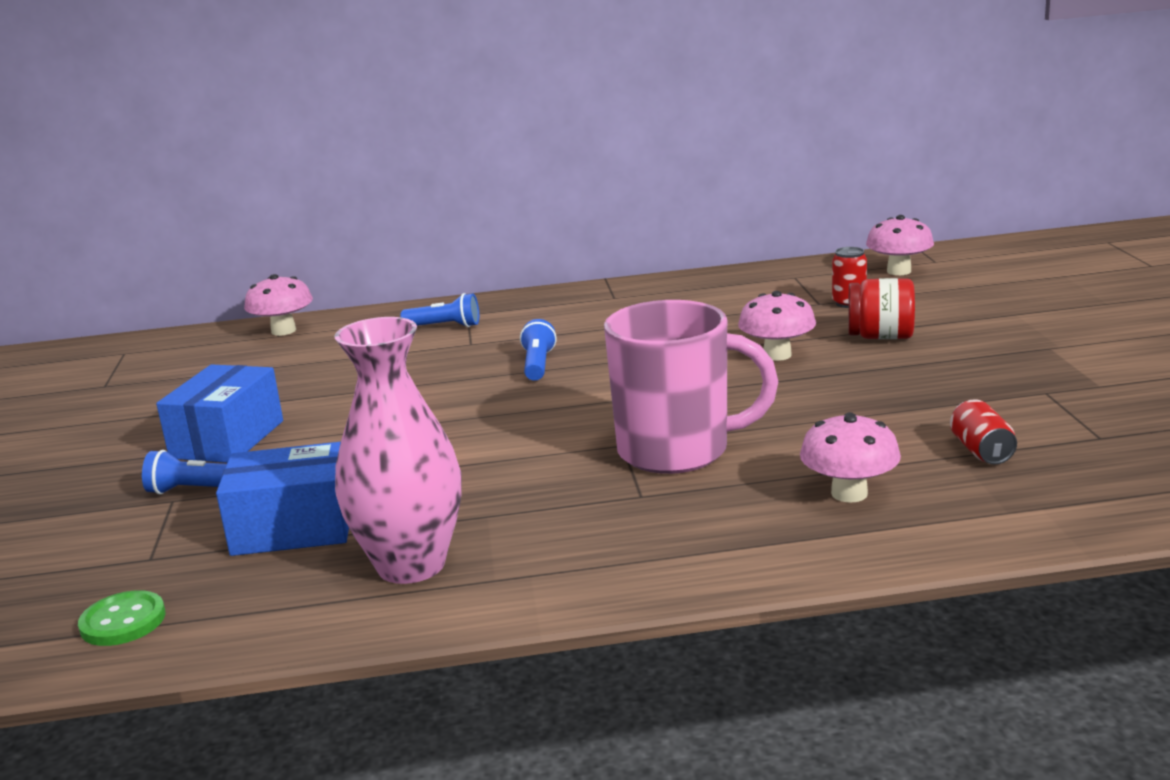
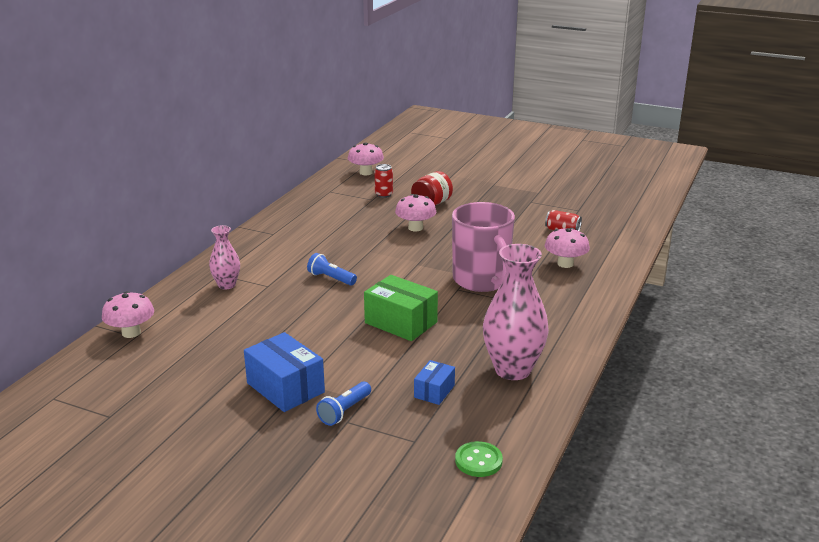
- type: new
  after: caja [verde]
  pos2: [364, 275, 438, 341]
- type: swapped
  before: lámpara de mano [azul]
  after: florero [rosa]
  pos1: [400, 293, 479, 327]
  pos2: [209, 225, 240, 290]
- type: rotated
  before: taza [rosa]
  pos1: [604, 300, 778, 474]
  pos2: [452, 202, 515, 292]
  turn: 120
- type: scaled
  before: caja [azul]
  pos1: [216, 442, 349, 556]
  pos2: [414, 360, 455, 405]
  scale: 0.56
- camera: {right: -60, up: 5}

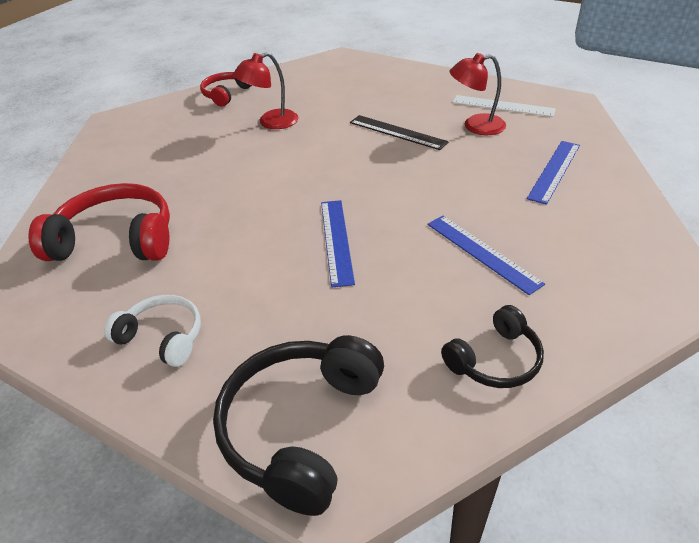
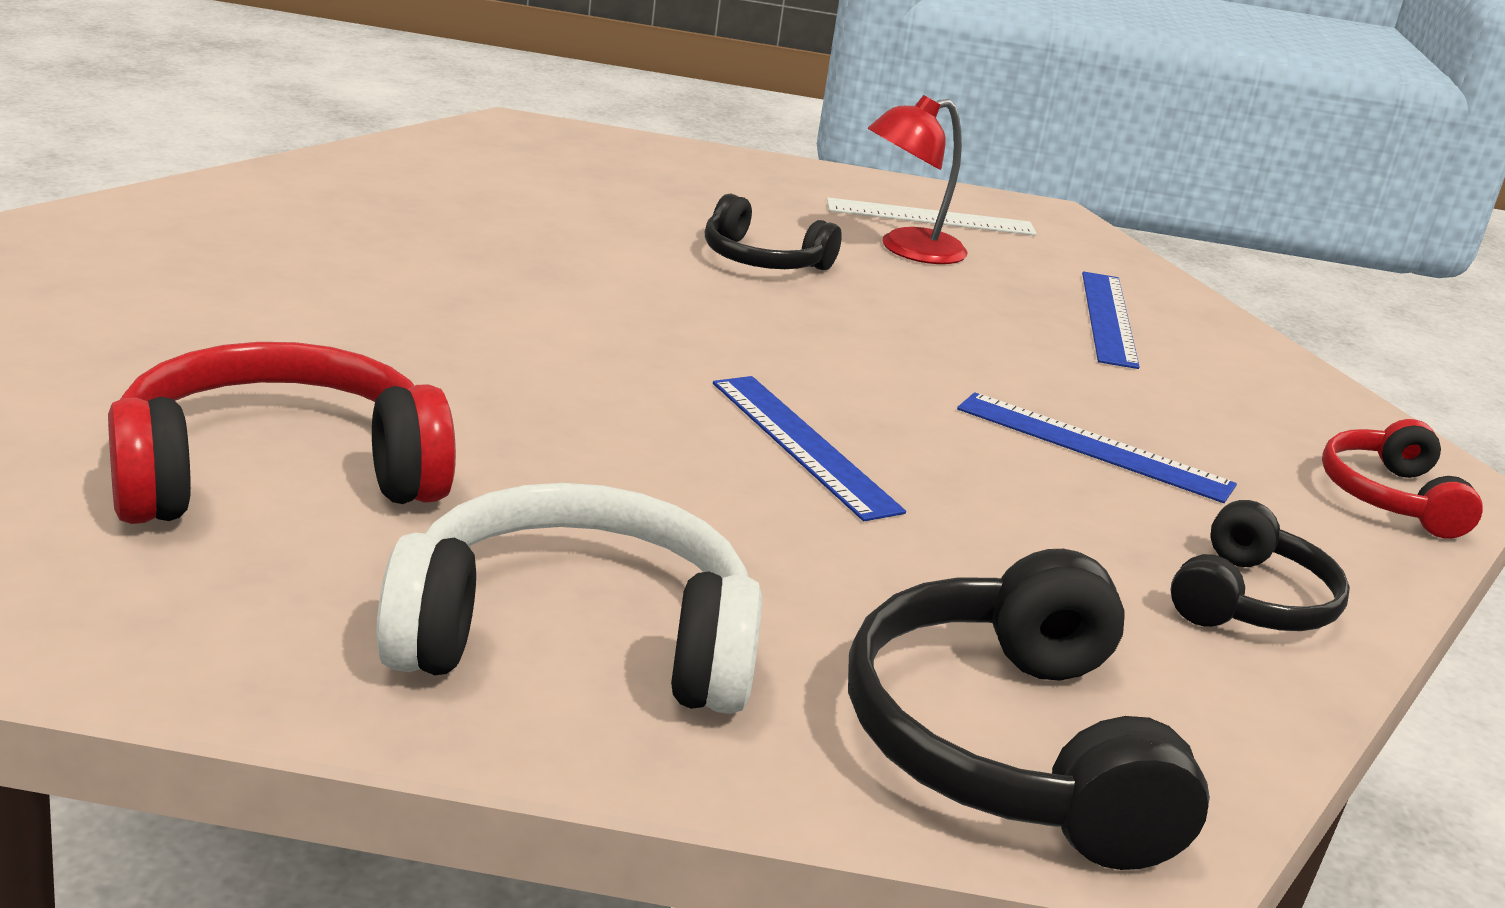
- type: gone
  before: lámpara [rojo]
  pos1: [233, 52, 298, 129]
- type: shifted
  before: auriculares [rojo]
  pos1: [200, 72, 252, 106]
  pos2: [1322, 419, 1483, 539]
- type: swapped
  before: regla [negro]
  after: auriculares [negro]
  pos1: [350, 115, 449, 150]
  pos2: [705, 194, 842, 270]
- type: scaled
  before: auriculares [blanco]
  pos1: [104, 295, 201, 367]
  pos2: [376, 483, 762, 714]
  scale: 1.7
- camera: {right: -30, up: -15}

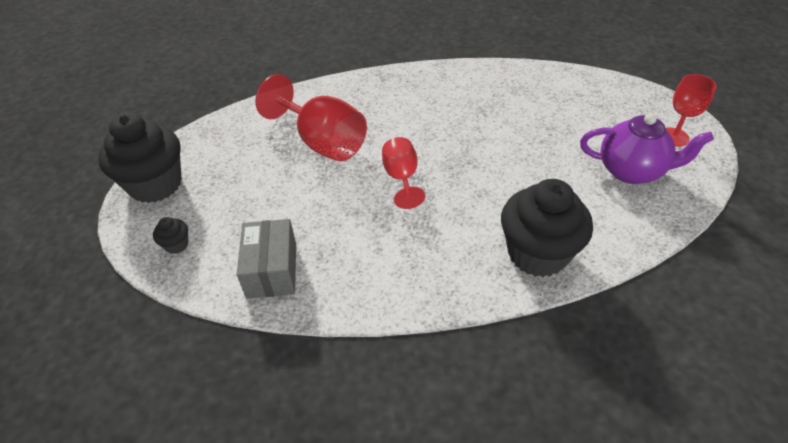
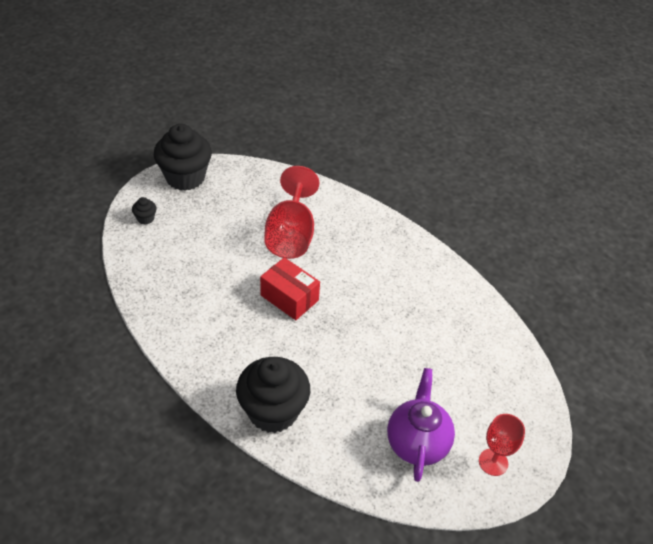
- type: gone
  before: caja [gris]
  pos1: [237, 219, 296, 299]
- type: swapped
  before: copa [rojo]
  after: caja [rojo]
  pos1: [382, 137, 425, 209]
  pos2: [260, 257, 320, 320]
- type: rotated
  before: tetera [morado]
  pos1: [580, 113, 714, 184]
  pos2: [387, 368, 455, 482]
  turn: -150
- camera: {right: 50, up: 0}

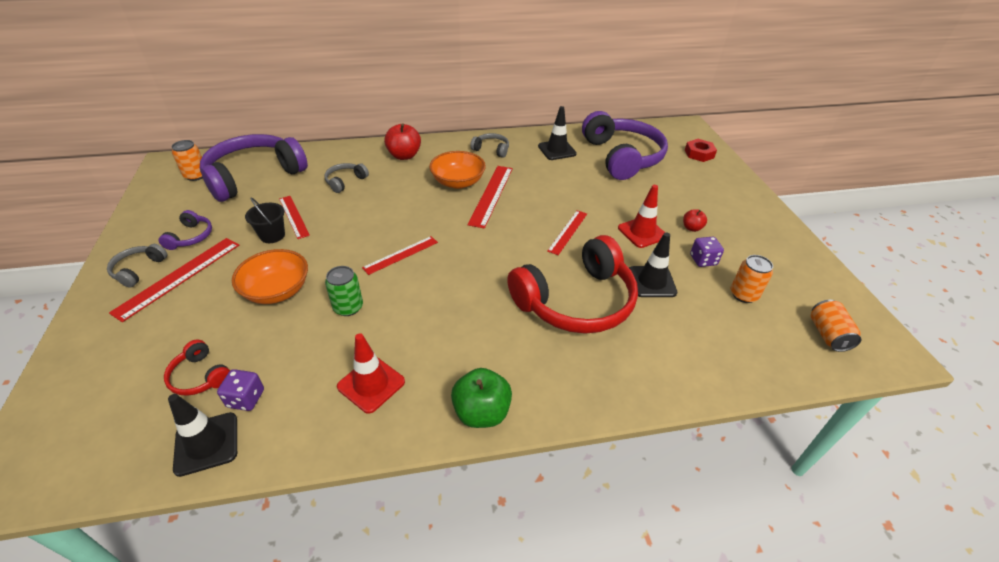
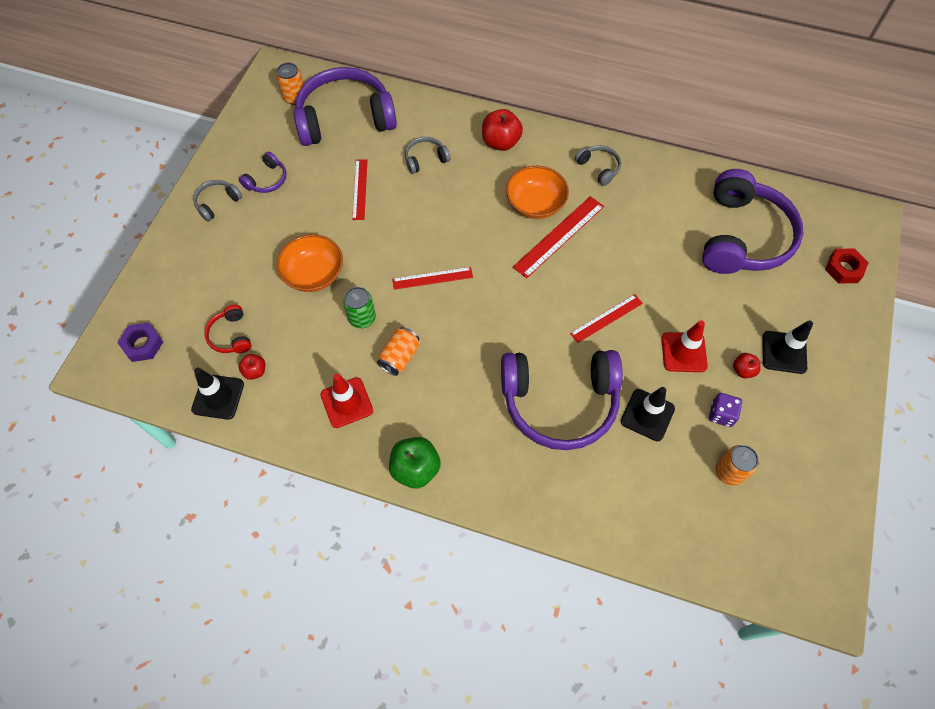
- type: gone
  before: regla [rojo]
  pos1: [109, 238, 239, 322]
- type: gone
  before: balde [negro]
  pos1: [245, 197, 285, 243]
- type: new
  after: tuerca [morado]
  pos2: [117, 322, 163, 362]
- type: shifted
  before: cono de tráfico [negro]
  pos1: [538, 106, 577, 160]
  pos2: [762, 320, 813, 374]
- type: shifted
  before: lata [naranja]
  pos1: [810, 300, 861, 352]
  pos2: [377, 327, 420, 376]
- type: swapped
  before: dado [morado]
  after: manzana [rojo]
  pos1: [217, 369, 264, 411]
  pos2: [238, 354, 265, 380]
- type: repainted
  before: auriculares [rojo]
  after: auriculares [morado]
  pos1: [507, 235, 638, 334]
  pos2: [501, 350, 623, 450]
- camera: {right: 30, up: 20}

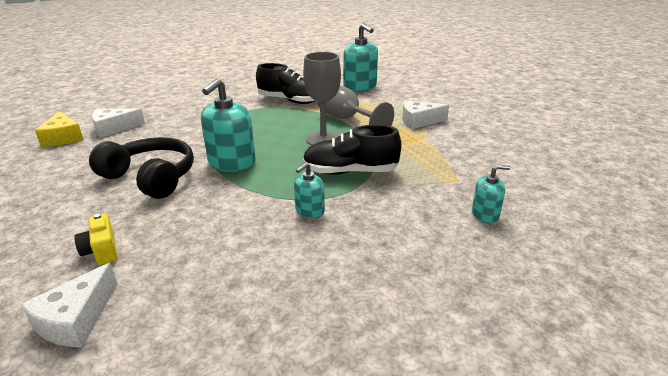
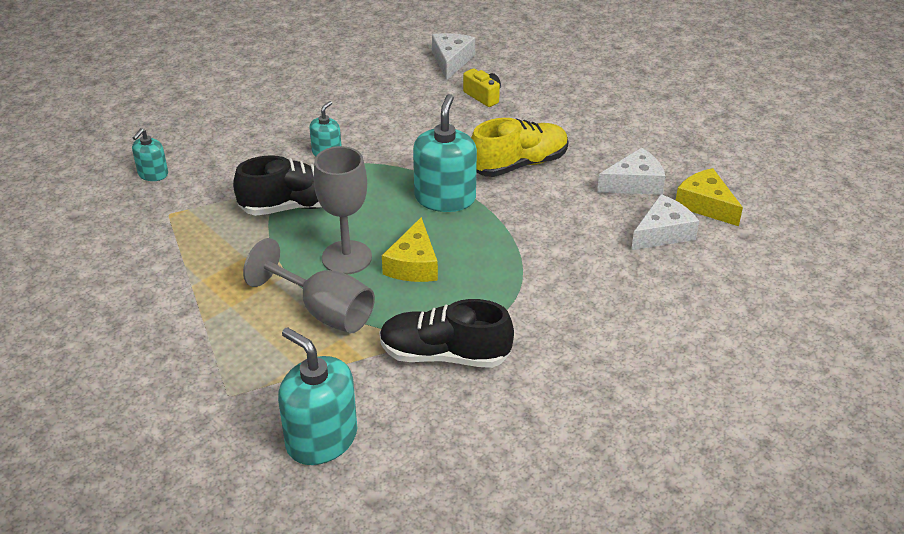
- type: new
  after: queso [amarillo]
  pos2: [382, 217, 438, 282]
- type: shifted
  before: queso [blanco]
  pos1: [402, 100, 449, 129]
  pos2: [597, 148, 665, 195]
- type: swapped
  before: auriculares [negro]
  after: zapato [amarillo]
  pos1: [89, 137, 194, 199]
  pos2: [471, 118, 569, 177]
- type: rotated
  before: dispensador de jabón [turquesa]
  pos1: [472, 165, 511, 223]
  pos2: [132, 128, 168, 181]
  turn: -45
- camera: {right: 165, up: 10}

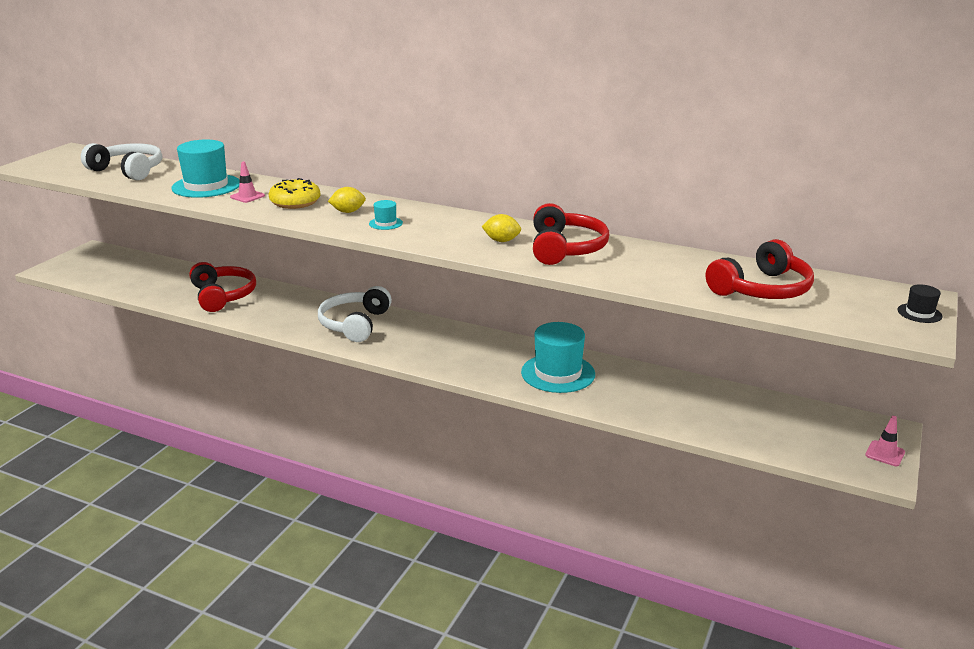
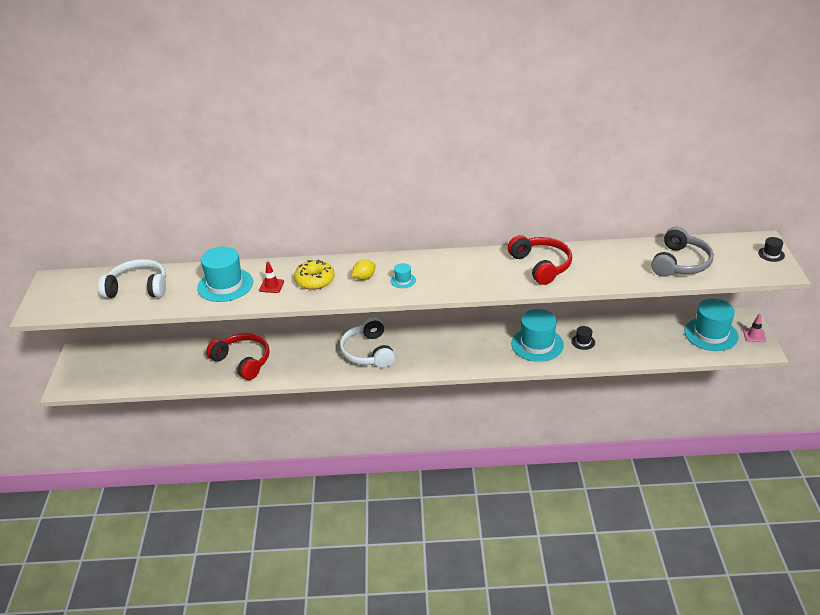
- type: gone
  before: limón [amarillo]
  pos1: [482, 214, 521, 242]
- type: new
  after: sombrero [negro]
  pos2: [571, 326, 595, 350]
- type: new
  after: sombrero [turquesa]
  pos2: [684, 299, 739, 351]
- type: repainted
  before: cono de tráfico [rosa]
  after: cono de tráfico [rojo]
  pos1: [230, 162, 265, 203]
  pos2: [259, 262, 284, 293]
- type: repainted
  before: auriculares [rojo]
  after: auriculares [gris]
  pos1: [706, 239, 814, 299]
  pos2: [651, 227, 714, 277]
- camera: {right: -25, up: 10}

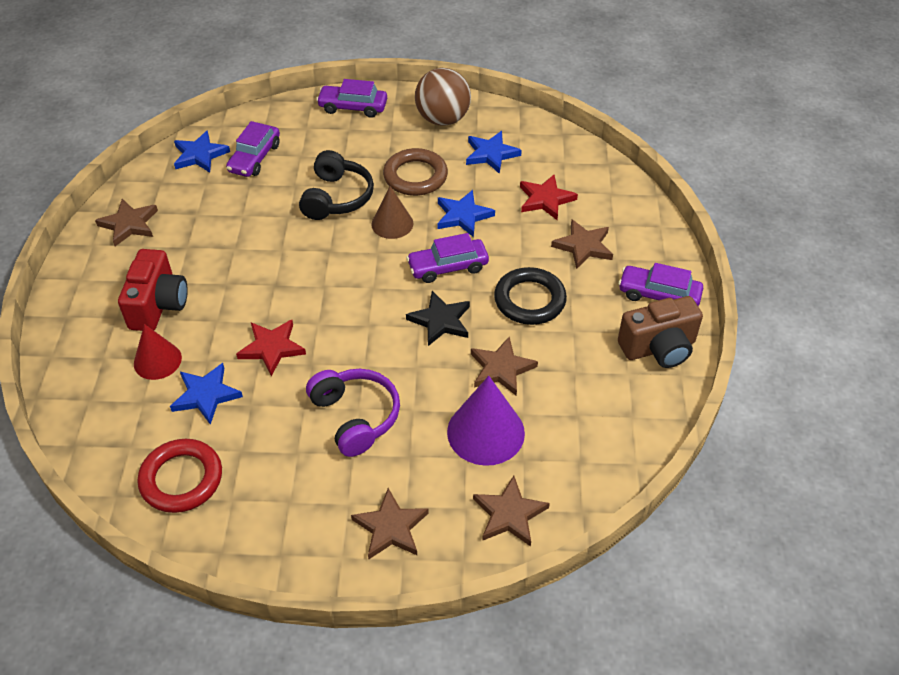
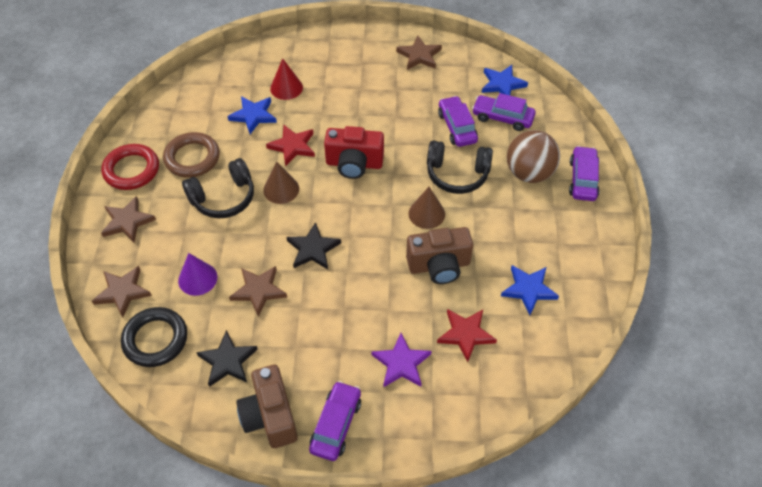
- type: new
  after: estrella [negro]
  pos2: [196, 330, 258, 387]
- type: new
  after: cono [marrón]
  pos2: [263, 161, 299, 204]
- type: shifted
  before: cámara [rojo]
  pos1: [118, 249, 188, 331]
  pos2: [324, 126, 384, 179]
- type: shifted
  before: anillo [rojo]
  pos1: [138, 439, 222, 513]
  pos2: [101, 144, 159, 190]
- type: shifted
  before: anillo [marrón]
  pos1: [383, 148, 448, 196]
  pos2: [163, 132, 220, 178]
- type: shifted
  before: coche [morado]
  pos1: [406, 233, 489, 283]
  pos2: [438, 96, 478, 147]
- type: shifted
  before: pelota [marrón]
  pos1: [415, 68, 471, 126]
  pos2: [507, 130, 560, 183]
- type: shifted
  before: anillo [negro]
  pos1: [494, 267, 567, 325]
  pos2: [121, 307, 187, 367]
- type: swapped
  before: estrella [azul]
  after: cámara [marrón]
  pos1: [437, 190, 495, 237]
  pos2: [406, 227, 473, 284]
- type: repainted
  before: auriculares [morado]
  after: auriculares [negro]
  pos1: [306, 369, 400, 457]
  pos2: [182, 158, 254, 218]
- type: repainted
  before: estrella [marrón]
  after: estrella [morado]
  pos1: [551, 220, 613, 269]
  pos2: [371, 333, 432, 387]
- type: scaled
  before: cono [morado]
  pos1: [447, 376, 525, 466]
  pos2: [178, 253, 217, 296]
  scale: 0.64
- camera: {right: 90, up: 5}

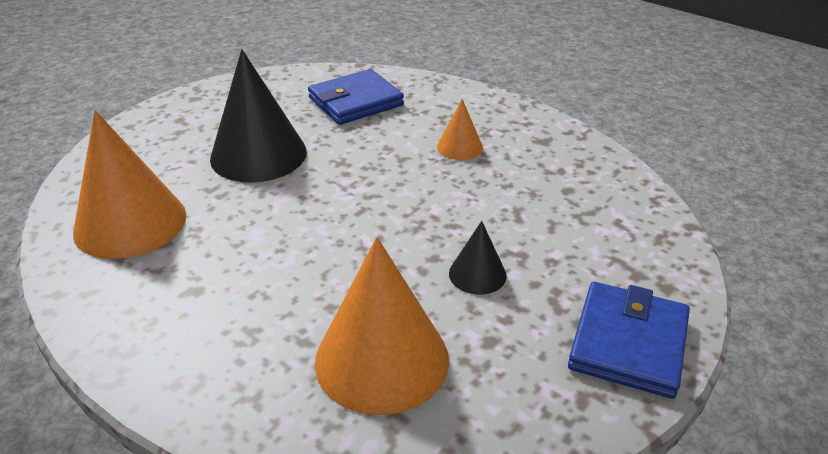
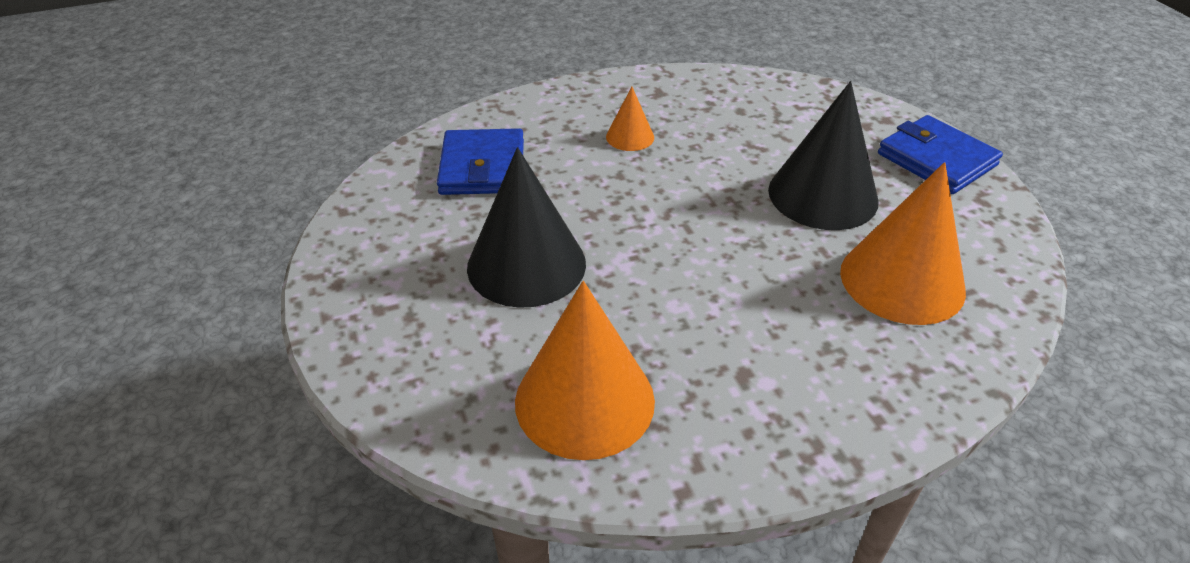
- type: scaled
  before: cono [negro]
  pos1: [449, 221, 507, 295]
  pos2: [768, 81, 879, 230]
  scale: 2.05
- camera: {right: -60, up: 5}

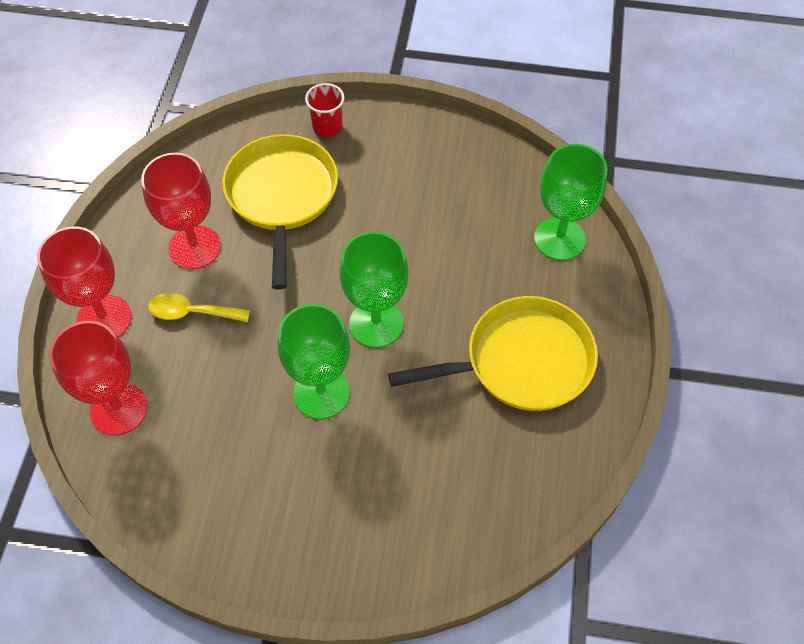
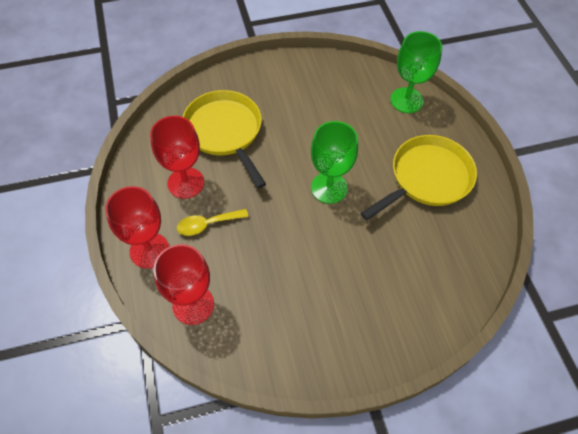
- type: gone
  before: copa [verde]
  pos1: [277, 304, 350, 419]
- type: gone
  before: vaso [rojo]
  pos1: [305, 83, 345, 137]
- camera: {right: -25, up: 0}

